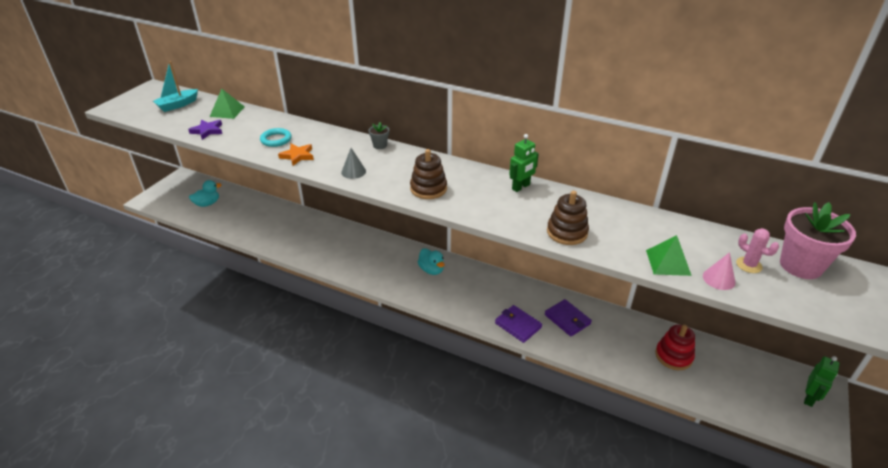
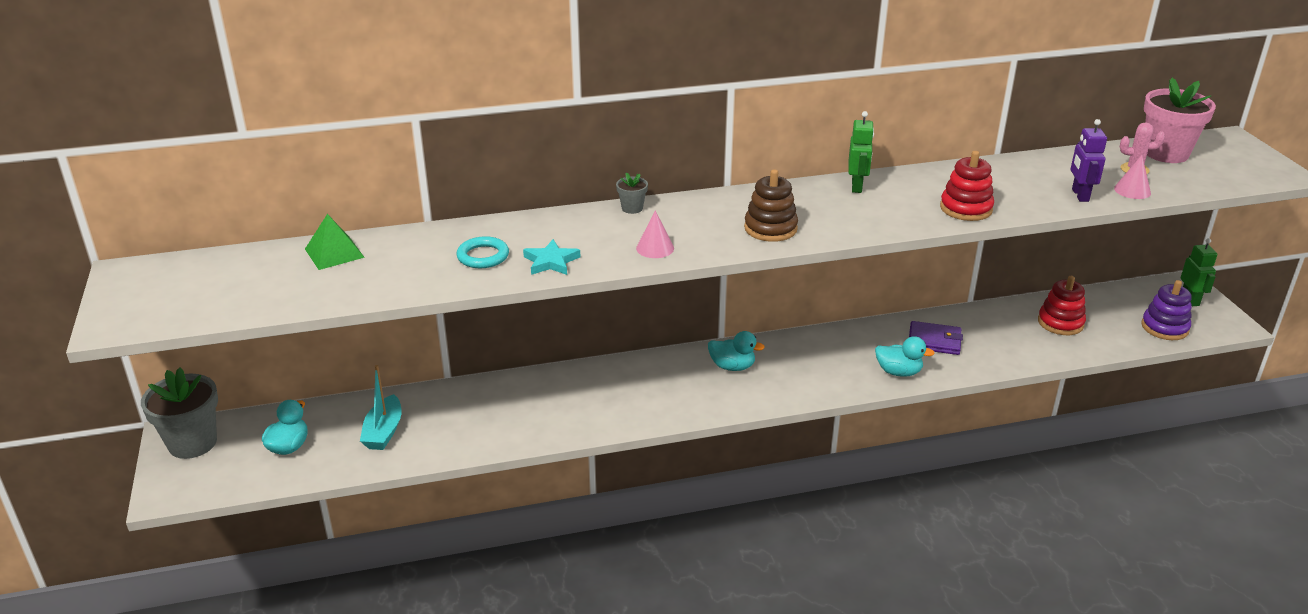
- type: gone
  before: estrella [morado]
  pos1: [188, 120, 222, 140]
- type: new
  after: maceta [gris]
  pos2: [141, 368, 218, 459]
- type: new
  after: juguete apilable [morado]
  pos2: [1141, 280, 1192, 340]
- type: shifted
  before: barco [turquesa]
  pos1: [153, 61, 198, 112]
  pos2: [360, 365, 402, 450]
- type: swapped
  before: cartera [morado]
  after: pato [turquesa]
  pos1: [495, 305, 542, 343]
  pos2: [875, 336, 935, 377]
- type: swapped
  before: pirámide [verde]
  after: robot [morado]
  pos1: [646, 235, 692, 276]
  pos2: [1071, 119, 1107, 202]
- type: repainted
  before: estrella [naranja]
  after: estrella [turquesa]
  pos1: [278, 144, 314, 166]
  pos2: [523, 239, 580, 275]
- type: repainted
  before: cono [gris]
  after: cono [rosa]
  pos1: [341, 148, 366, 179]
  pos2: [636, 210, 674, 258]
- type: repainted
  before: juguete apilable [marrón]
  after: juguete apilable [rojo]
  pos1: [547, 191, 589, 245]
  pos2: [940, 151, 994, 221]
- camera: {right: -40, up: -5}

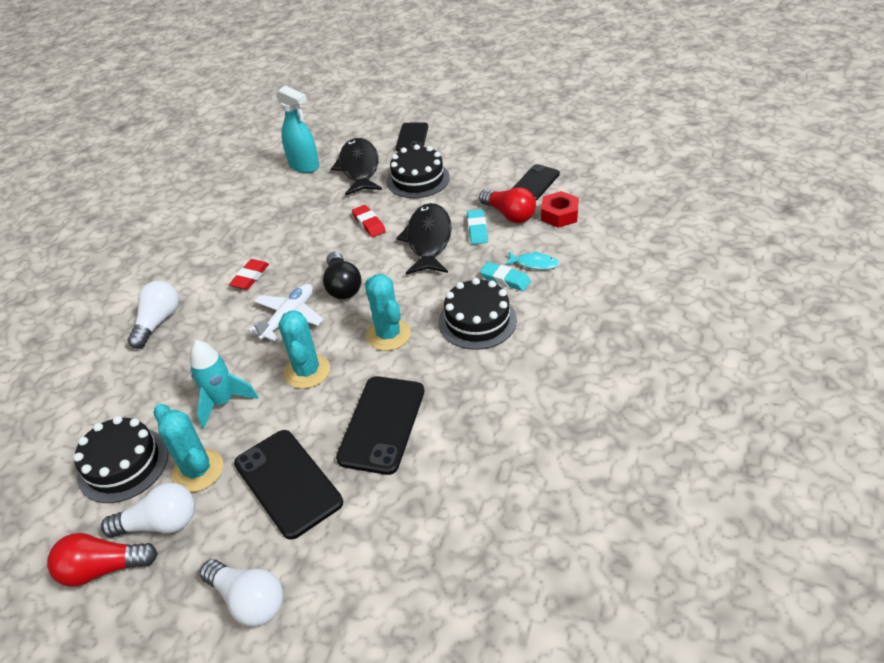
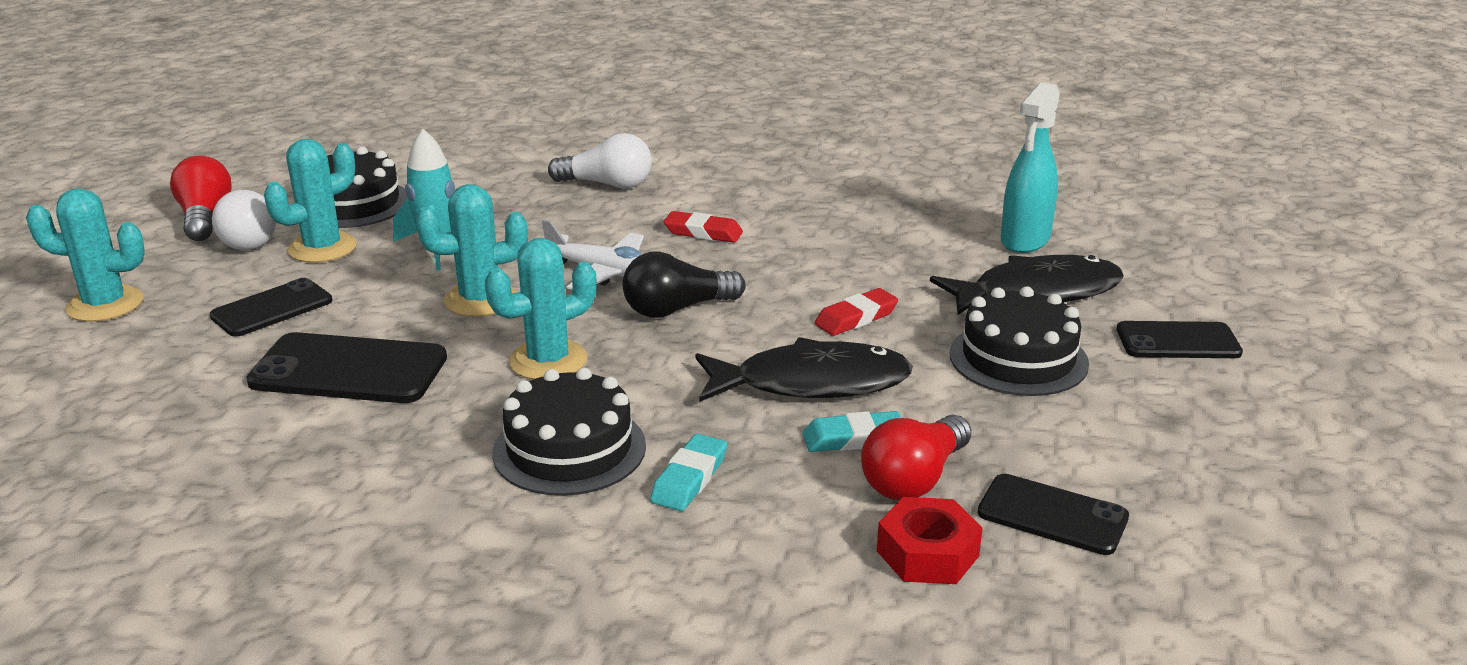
- type: gone
  before: pez [turquesa]
  pos1: [504, 251, 559, 270]
- type: swapped
  before: bombilla [blanco]
  after: cactus [turquesa]
  pos1: [200, 559, 283, 627]
  pos2: [26, 188, 145, 322]
- type: scaled
  before: móvil [negro]
  pos1: [234, 430, 343, 540]
  pos2: [210, 278, 332, 337]
  scale: 0.65
- camera: {right: 80, up: -15}

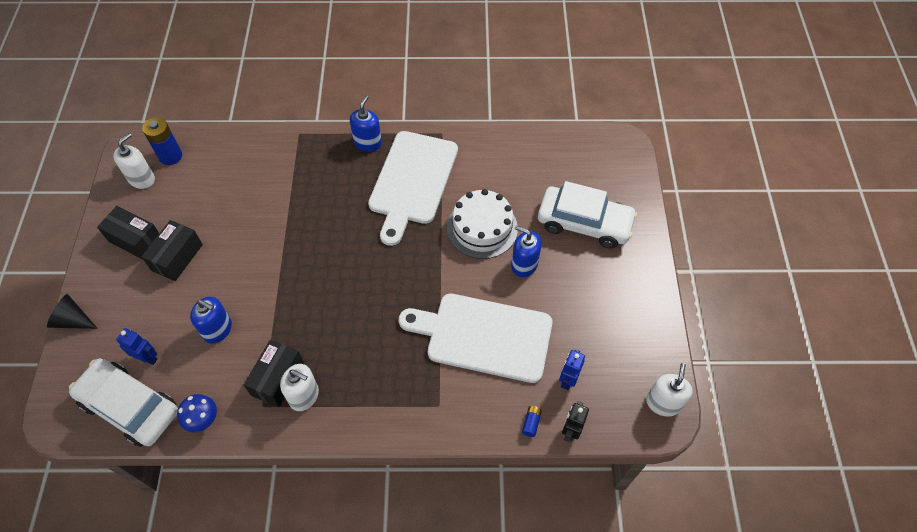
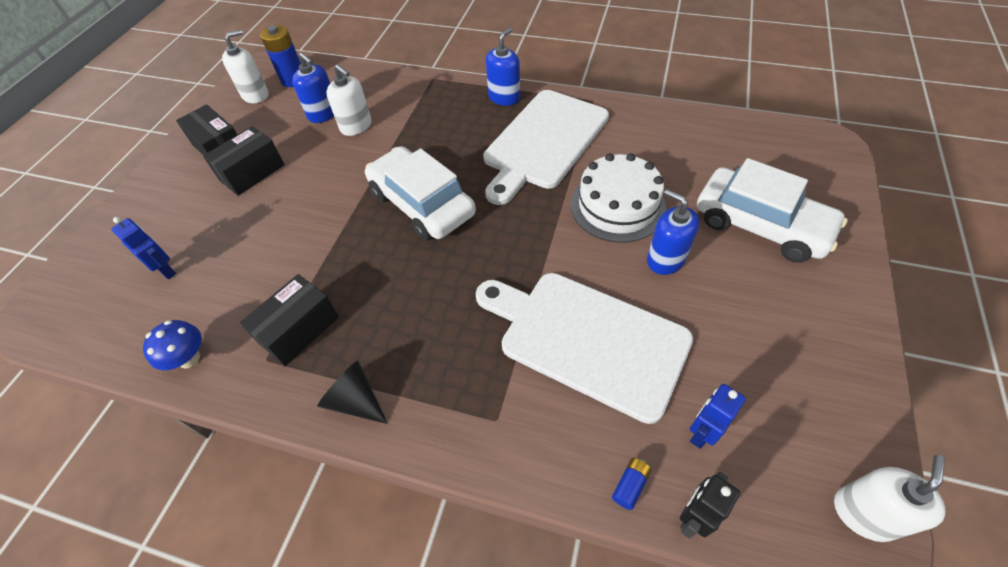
- type: shifted
  before: cono [negro]
  pos1: [47, 294, 98, 329]
  pos2: [317, 360, 388, 424]
- type: shifted
  before: coche [blanco]
  pos1: [69, 358, 178, 447]
  pos2: [365, 146, 476, 241]
- type: shifted
  before: dispensador de jabón [azul]
  pos1: [190, 297, 232, 344]
  pos2: [292, 53, 334, 123]
- type: shifted
  before: dispensador de jabón [blanco]
  pos1: [280, 364, 319, 411]
  pos2: [327, 65, 371, 136]
- camera: {right: 20, up: -5}

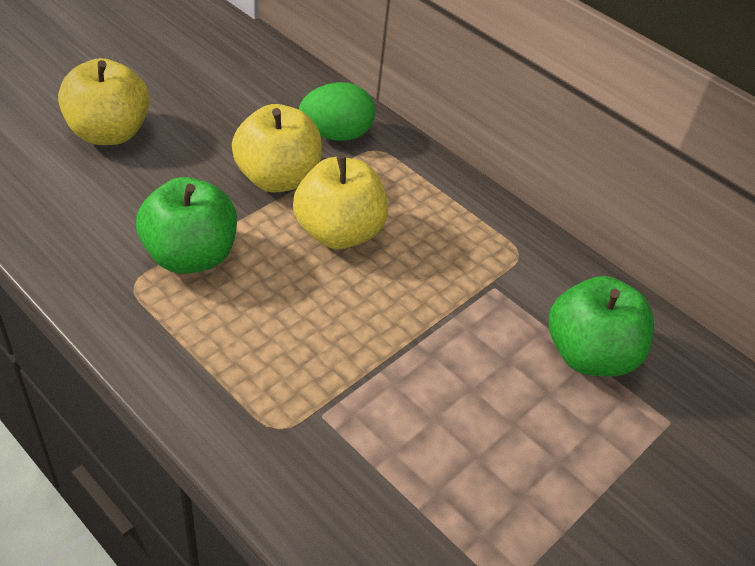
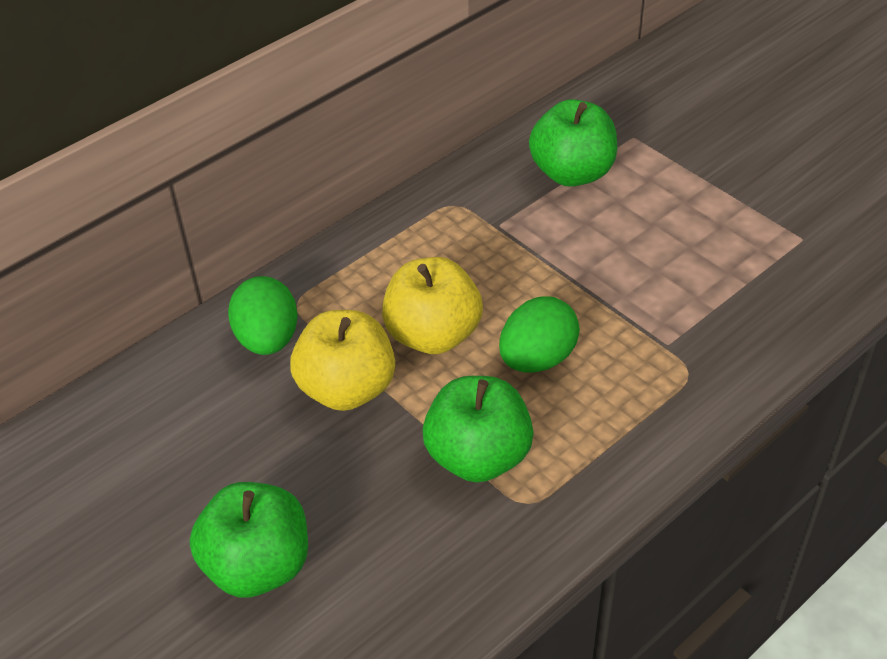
- type: new
  after: huevo [verde]
  pos2: [499, 296, 580, 373]
- type: repainted
  before: manzana [amarillo]
  after: manzana [verde]
  pos1: [58, 58, 150, 145]
  pos2: [190, 482, 308, 598]
- camera: {right: -80, up: 0}

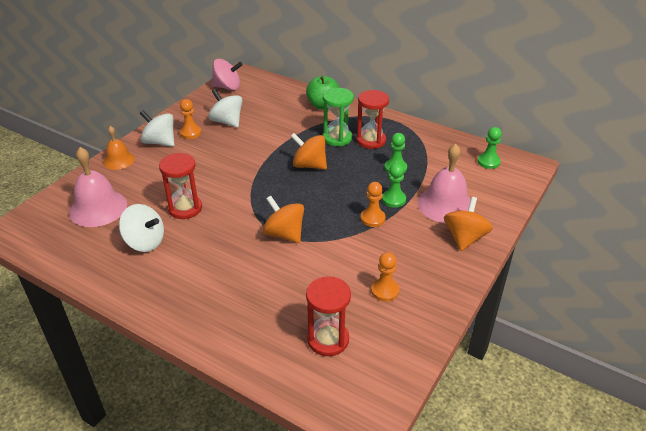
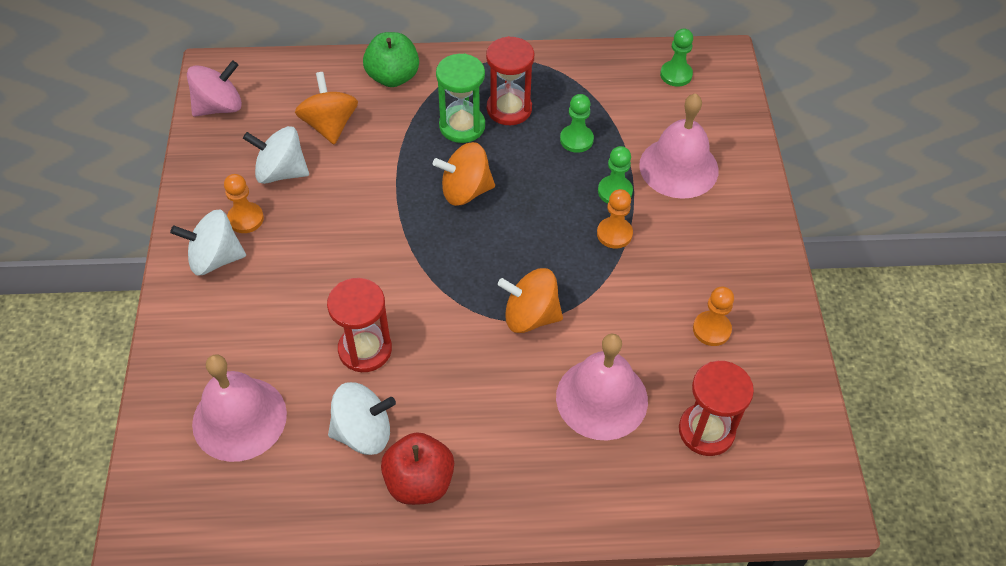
- type: gone
  before: campana [naranja]
  pos1: [103, 126, 135, 170]
- type: new
  after: manzana [rojo]
  pos2: [381, 432, 454, 505]
- type: new
  after: campana [rosa]
  pos2: [556, 333, 648, 441]
- type: shifted
  before: peonza [naranja]
  pos1: [444, 197, 493, 251]
  pos2: [295, 72, 358, 144]
- camera: {right: -35, up: 15}

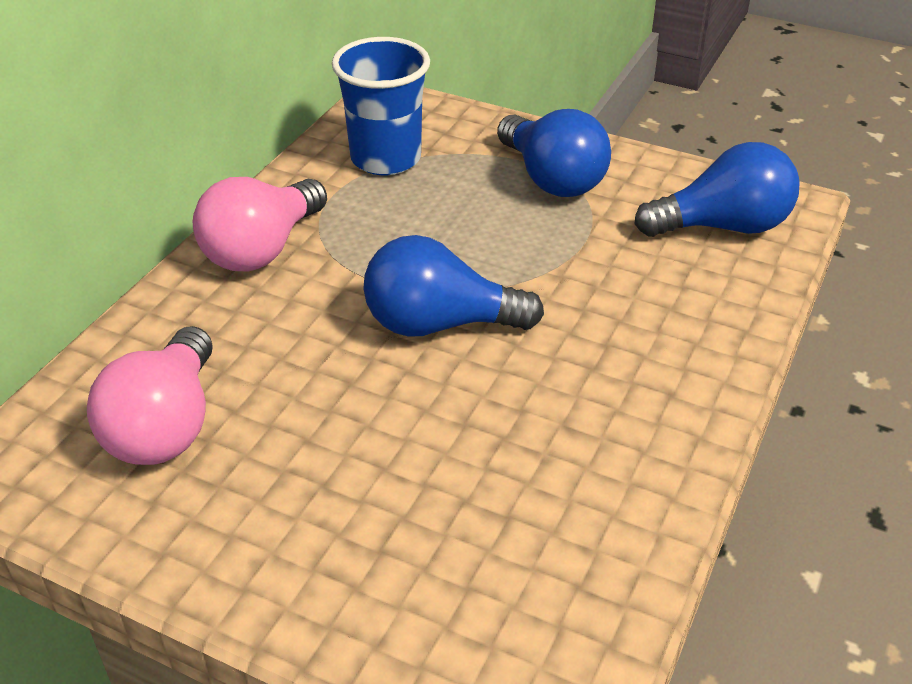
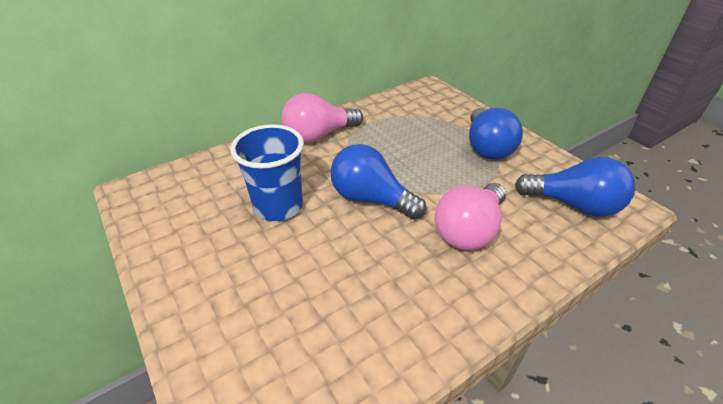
- type: shifted
  before: bombilla [rosa]
  pos1: [87, 326, 213, 465]
  pos2: [435, 183, 506, 250]
- type: shifted
  before: vaso [azul]
  pos1: [332, 37, 430, 175]
  pos2: [230, 124, 304, 221]
- camera: {right: 30, up: 0}

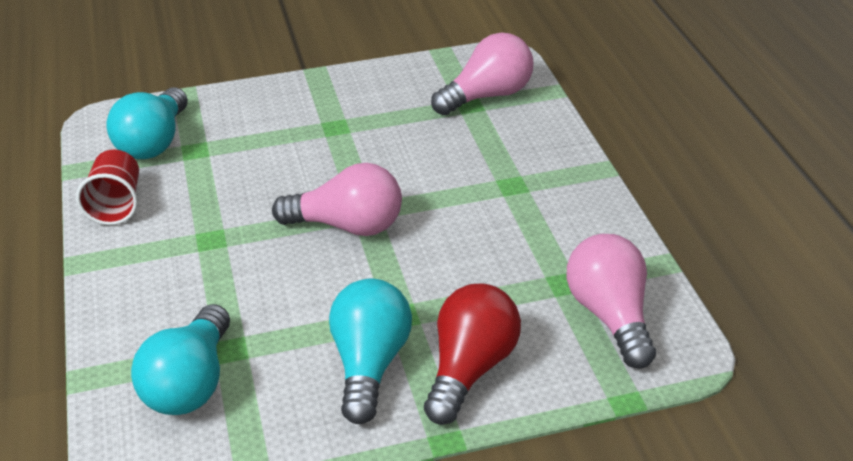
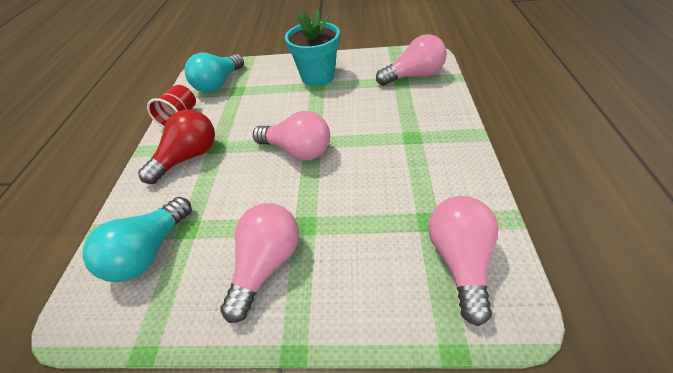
- type: new
  after: maceta [turquesa]
  pos2: [285, 10, 340, 87]
- type: shifted
  before: bombilla [rojo]
  pos1: [424, 284, 521, 425]
  pos2: [138, 109, 215, 184]
- type: repainted
  before: bombilla [turquesa]
  after: bombilla [rosa]
  pos1: [329, 278, 412, 424]
  pos2: [220, 203, 299, 323]
- camera: {right: 20, up: 10}

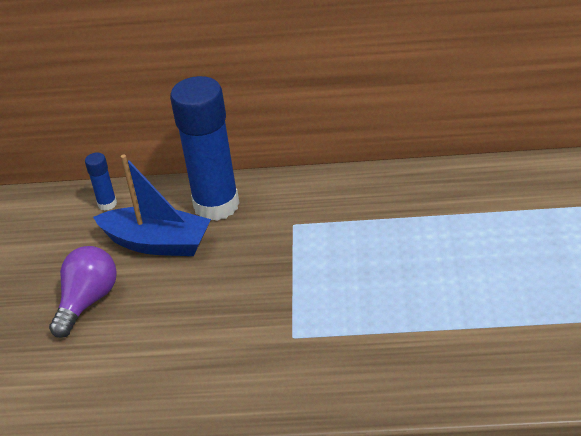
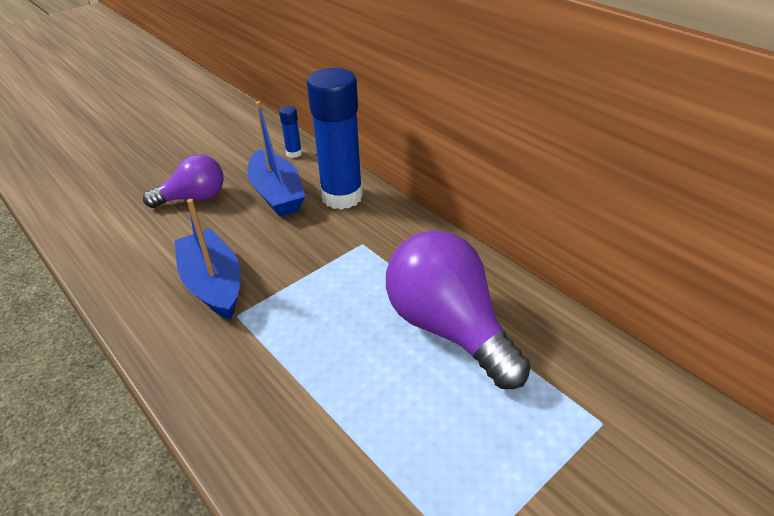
- type: new
  after: barco [azul]
  pos2: [175, 199, 241, 320]
- type: new
  after: bombilla [morado]
  pos2: [386, 230, 531, 389]
- camera: {right: 45, up: 0}

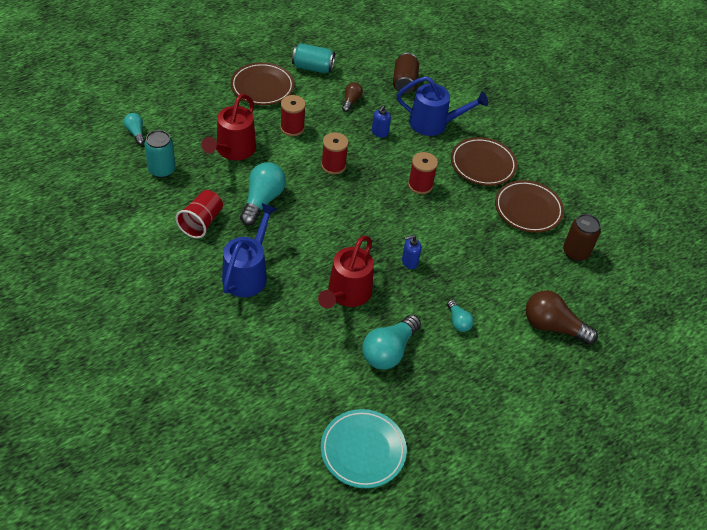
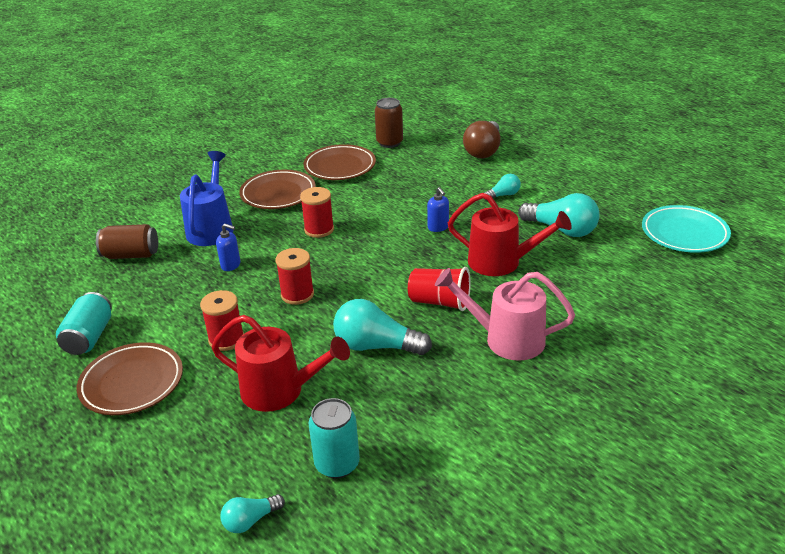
- type: gone
  before: bombilla [marrón]
  pos1: [342, 82, 363, 112]
- type: shifted
  before: vaso [rojo]
  pos1: [176, 190, 223, 238]
  pos2: [408, 267, 471, 311]
- type: repainted
  before: regadera [azul]
  after: regadera [rosa]
  pos1: [222, 203, 277, 297]
  pos2: [435, 268, 575, 361]
- camera: {right: -90, up: -15}

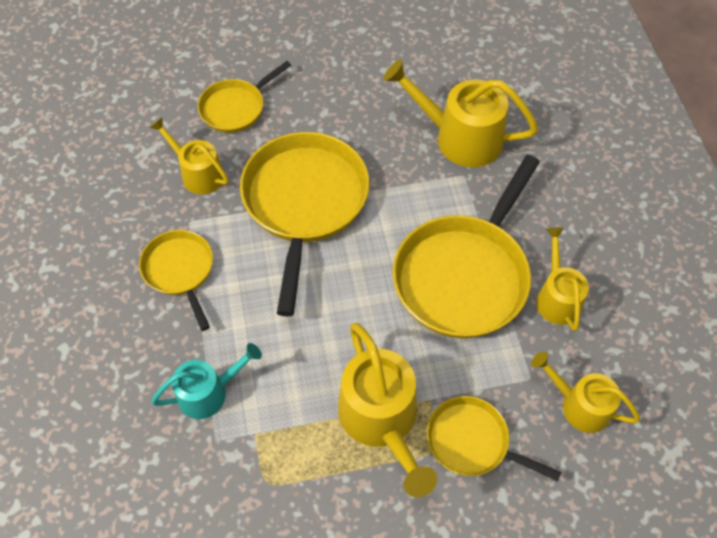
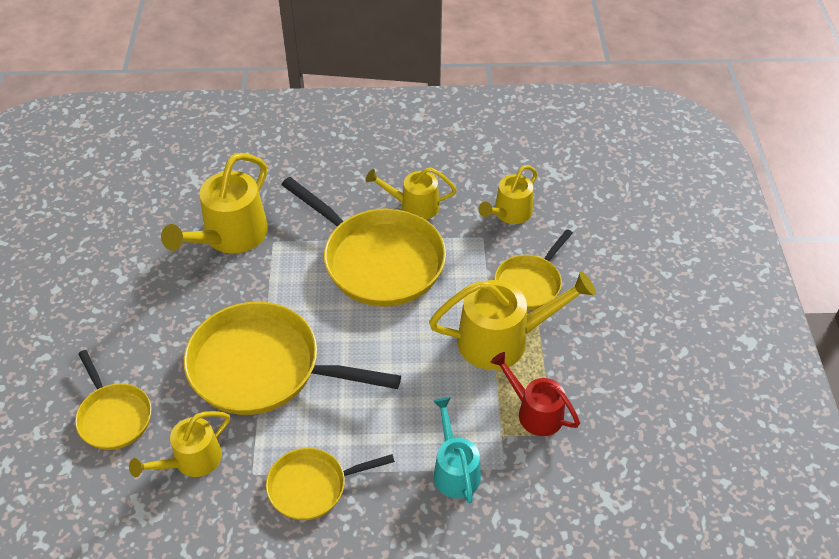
- type: new
  after: regadera [rojo]
  pos2: [491, 352, 580, 436]
- camera: {right: -80, up: -10}

